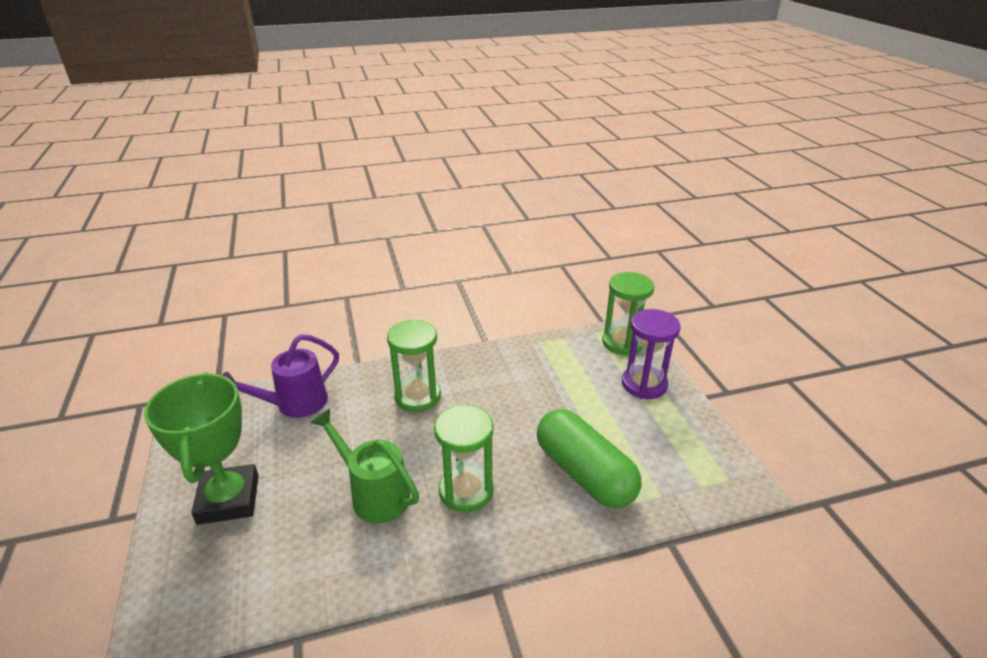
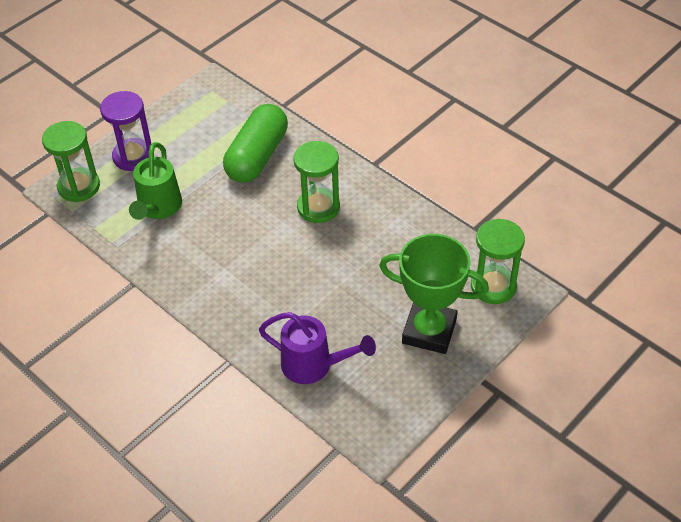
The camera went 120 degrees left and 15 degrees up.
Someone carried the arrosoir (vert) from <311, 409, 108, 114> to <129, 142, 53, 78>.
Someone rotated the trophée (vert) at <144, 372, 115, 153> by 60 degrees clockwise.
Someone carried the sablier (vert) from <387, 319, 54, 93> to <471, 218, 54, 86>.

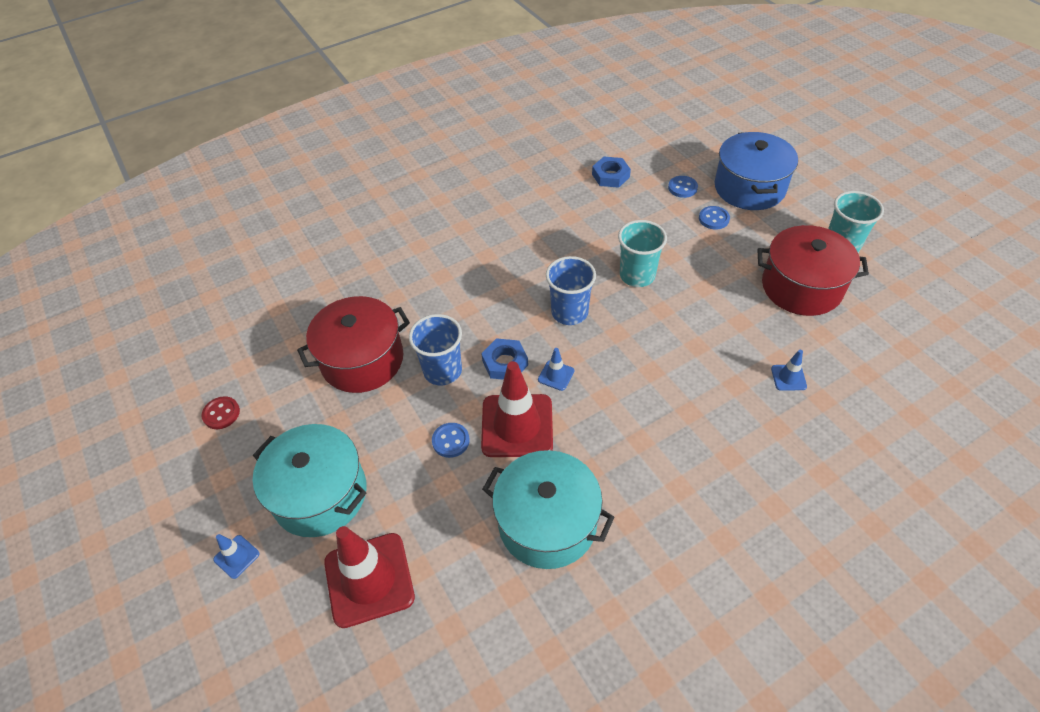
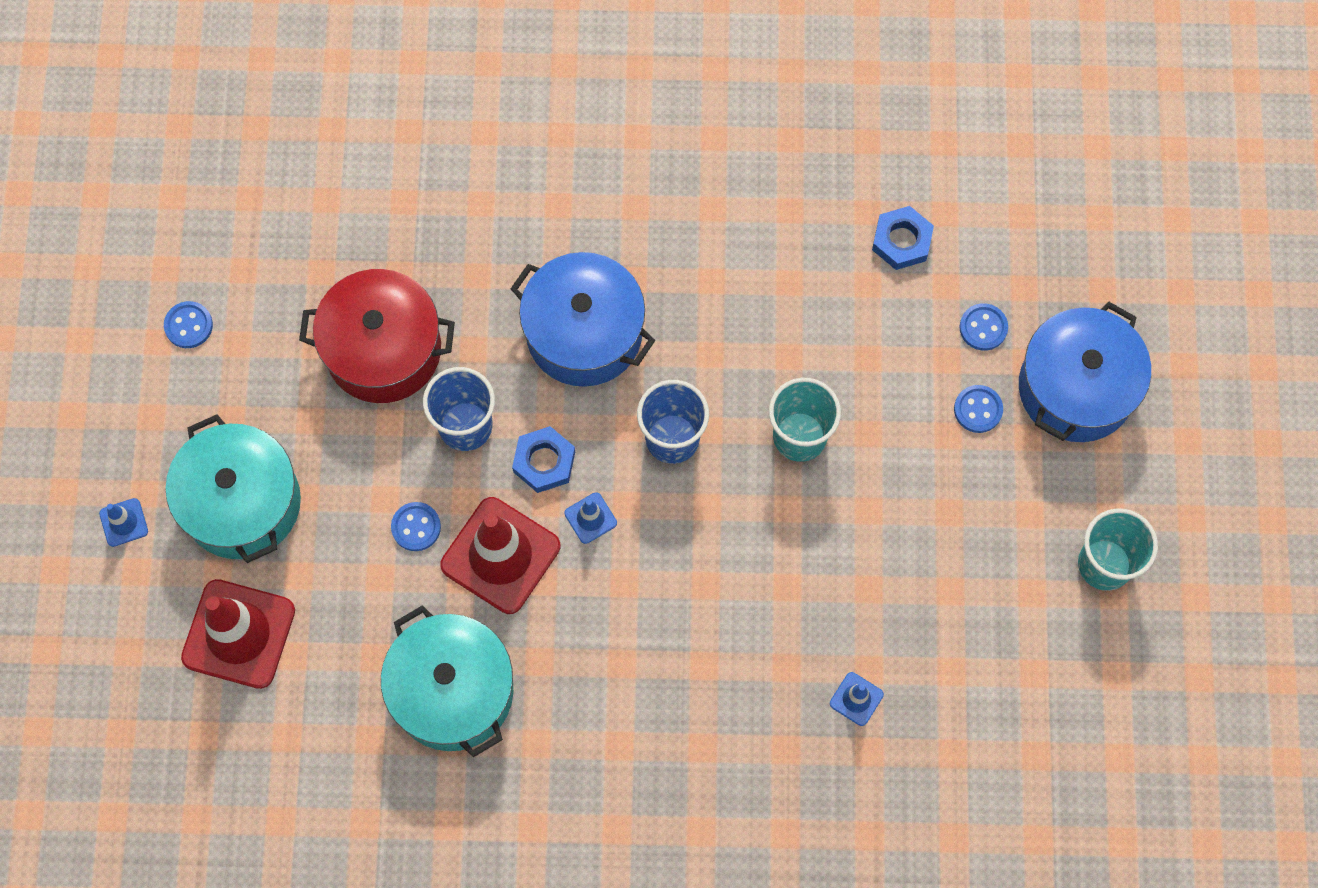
The camera went 30 degrees right and 20 degrees up.
Someone repainted the bouton (rouge) at <201, 396, 39, 33>, which became the bouton (bleu) at <164, 301, 49, 47>.
Someone put down the marmite (bleu) at <511, 252, 144, 135>.
Someone took away the marmite (rouge) at <757, 225, 112, 91>.

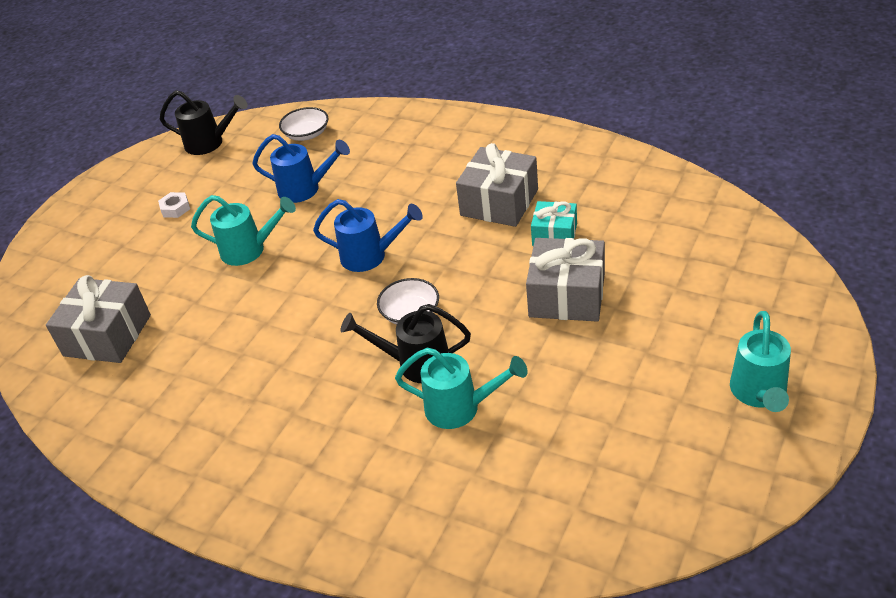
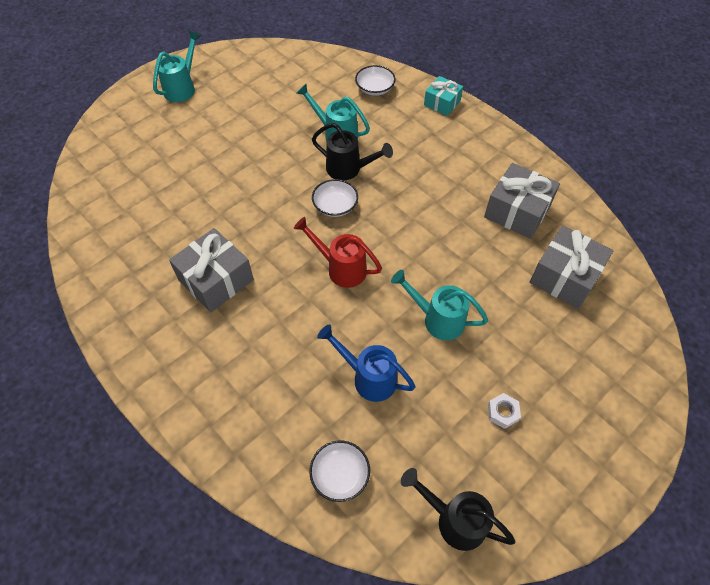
The camera went 165 degrees left and 15 degrees up.
Someone repainted the arrosoir (bleu) at <313, 199, 110, 73>, which became the arrosoir (rouge) at <294, 217, 88, 71>.
Someone put down the bol (blanc) at <355, 65, 41, 31>.
Someone carried the cadeau (turquoise) from <531, 201, 46, 45> to <424, 76, 39, 40>.
Someone carried the cadeau (gris) from <526, 238, 79, 84> to <484, 163, 76, 76>.

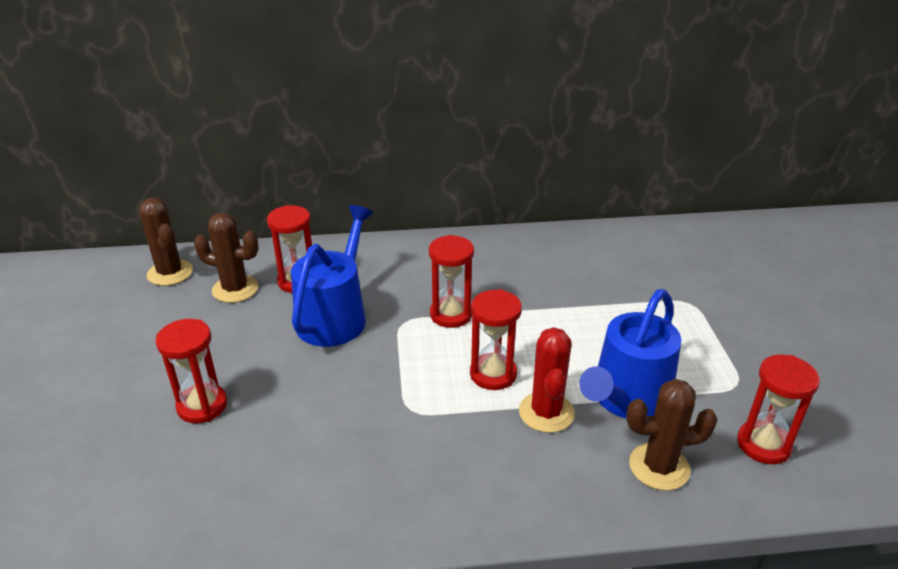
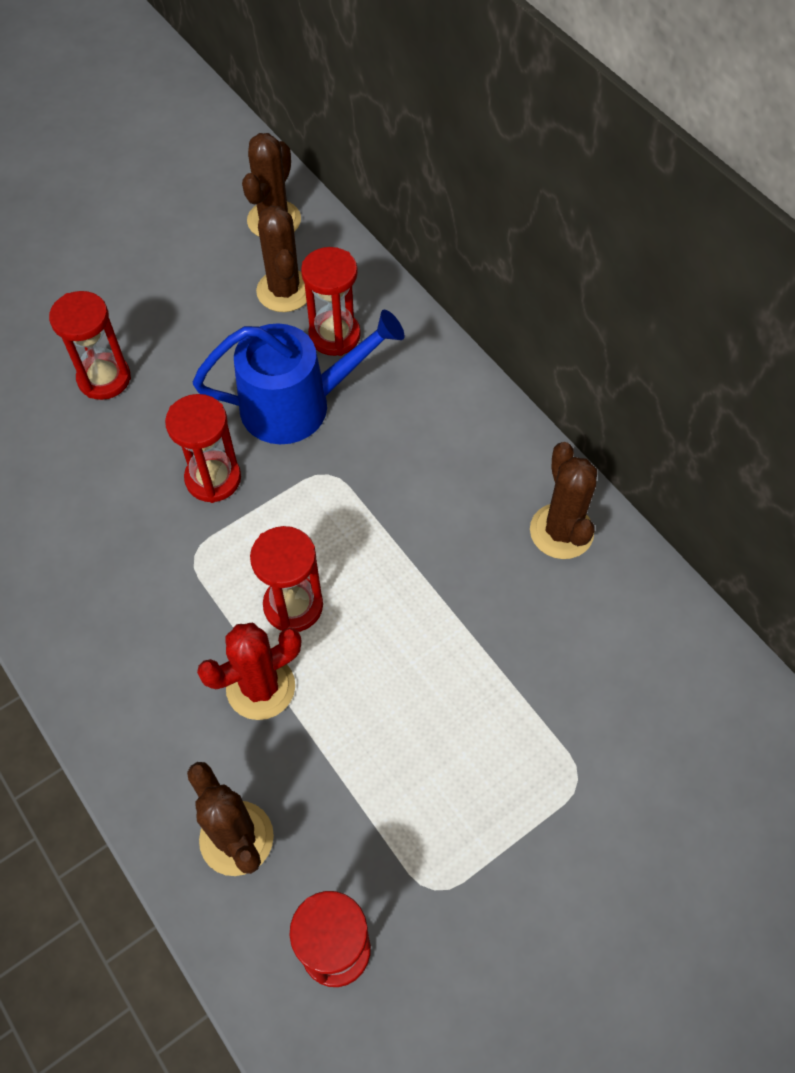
The camera went 60 degrees right and 25 degrees up.
Someone carried the sablier (rouge) from <429, 235, 45, 93> to <165, 394, 76, 109>.
Someone put down the cactus (marron) at <530, 442, 67, 117>.
Someone took away the arrosoir (bleu) at <579, 289, 102, 129>.

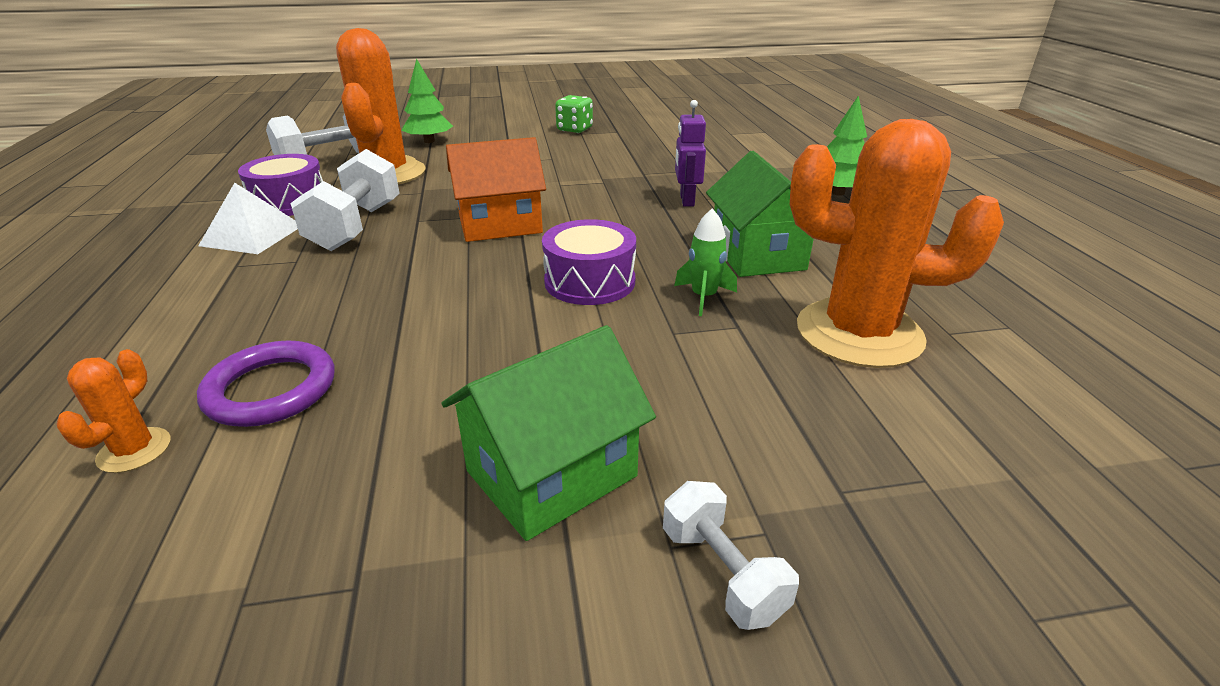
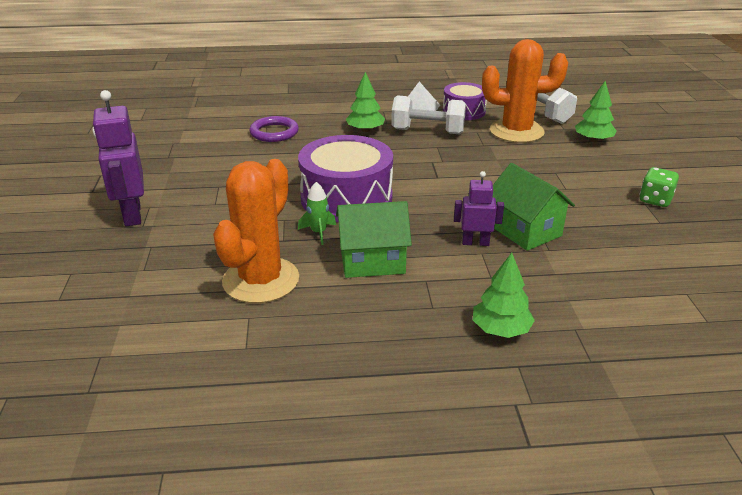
The camera went 95 degrees right and 0 degrees up.
Someone swapped the haltère (blanc) at <663, 481, 136, 149> for the robot (violet) at <92, 90, 52, 136>.
Someone scaled the tambour (violet) at <542, 219, 94, 86> by 1.70.
Someone put down the arbre (vert) at <346, 72, 39, 60>.
Someone carried the maison (vert) from <442, 325, 214, 216> to <493, 163, 82, 88>.
Someone took away the cactus (orange) at <56, 349, 115, 124>.
Someone took away the maison (orange) at <446, 137, 100, 105>.

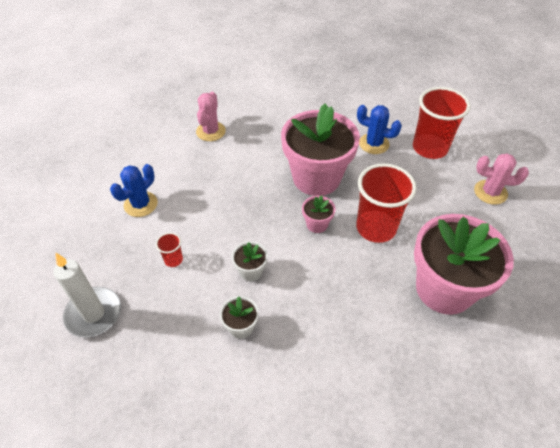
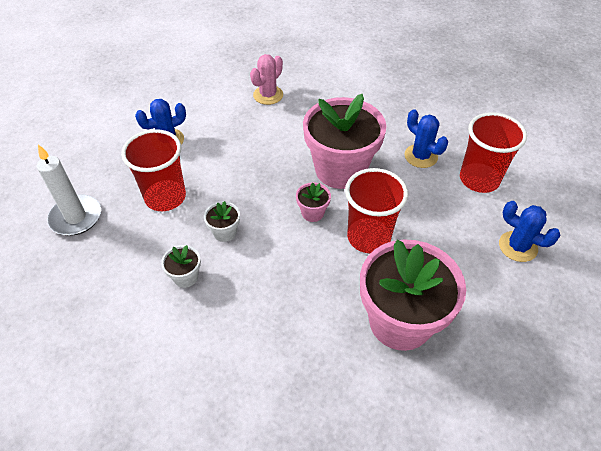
The camera went 25 degrees right and 0 degrees up.
Someone scaled the gobelet (rouge) at <156, 233, 27, 34> by 2.28.
Someone repainted the cactus (rose) at <474, 153, 55, 52>, which became the cactus (bleu) at <499, 201, 61, 61>.

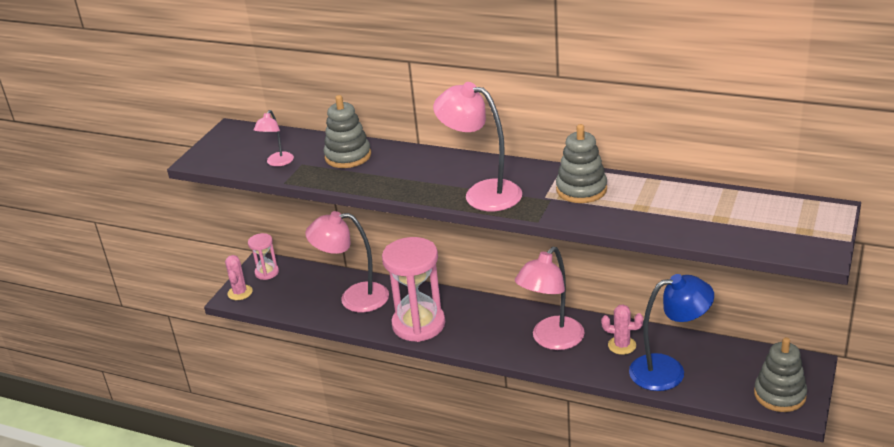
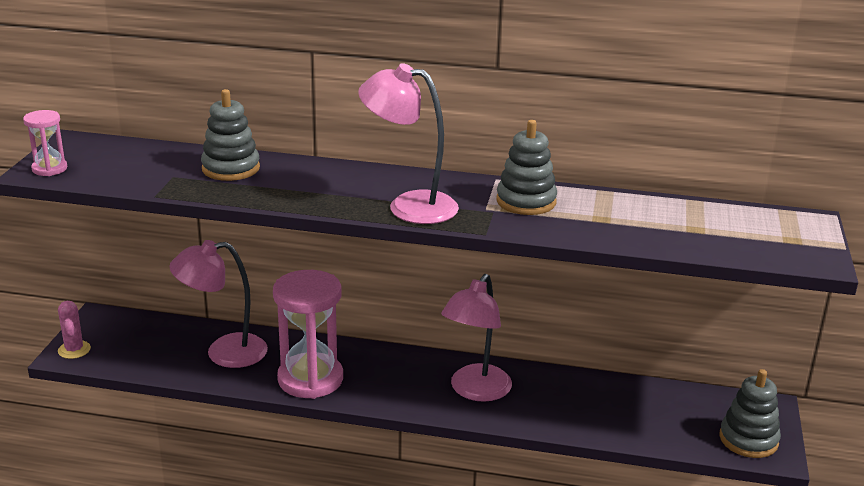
The camera went 15 degrees left and 5 degrees down.
Someone carried the sablier (rose) from <248, 233, 31, 47> to <23, 110, 44, 66>.
Someone took away the lampe (rose) at <254, 110, 40, 56>.
Someone took away the cactus (rose) at <601, 304, 42, 51>.
Someone took away the lampe (bleu) at <629, 274, 85, 117>.

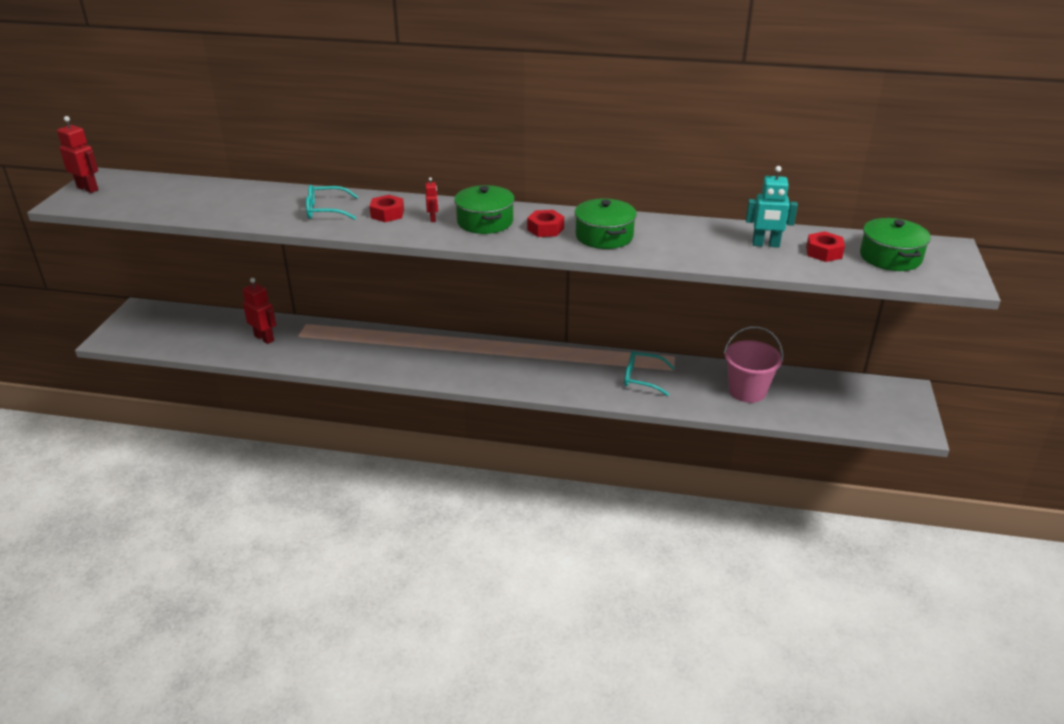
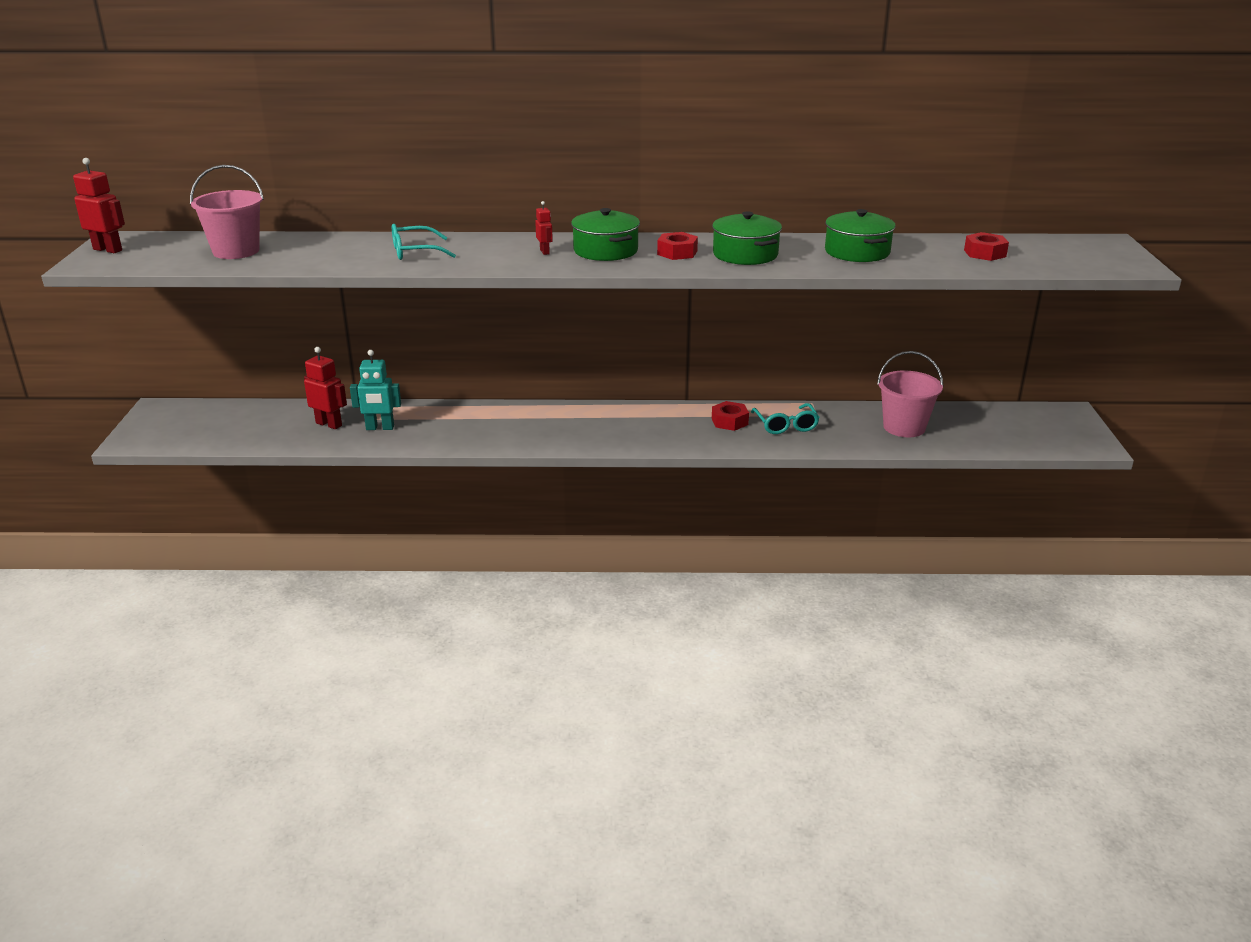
The camera went 10 degrees left and 5 degrees down.
Someone put down the seau (rose) at <190, 165, 74, 94>.
Someone carried the robot (turquoise) from <746, 166, 52, 82> to <350, 350, 51, 80>.
Someone carried the écrou (rouge) from <369, 195, 35, 27> to <712, 401, 37, 30>.
Someone rotated the lunettes (turquoise) at <624, 351, 51, 45> by 105 degrees counterclockwise.
Someone carried the marmite (vert) from <860, 218, 71, 53> to <825, 209, 71, 53>.

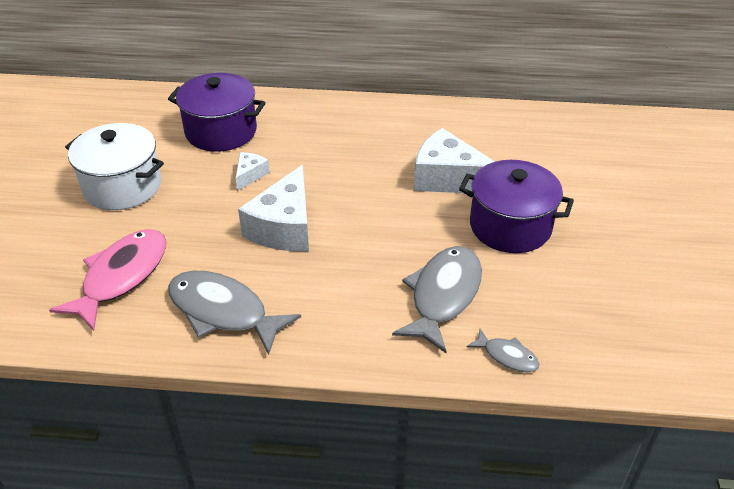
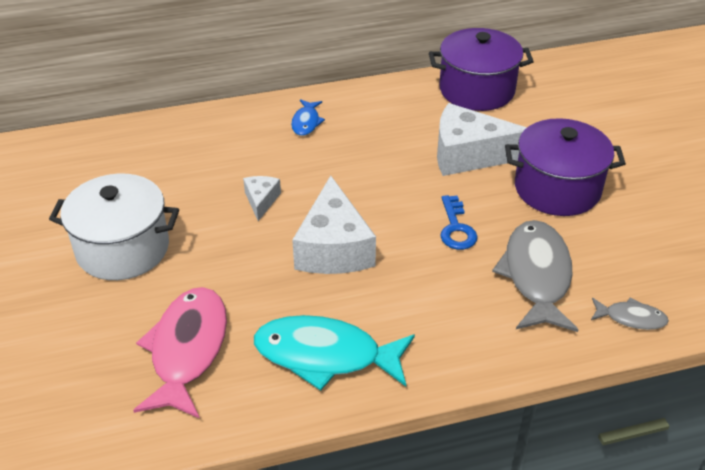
The camera went 20 degrees left and 0 degrees up.
Someone repainted the poisson (gris) at <168, 271, 133, 84>, which became the poisson (turquoise) at <254, 315, 161, 76>.
Someone put down the poisson (bleu) at <291, 99, 34, 37>.
Someone carried the marmite (violet) from <168, 73, 98, 79> to <429, 28, 105, 83>.
Someone put down the clé (bleu) at <440, 195, 38, 55>.

